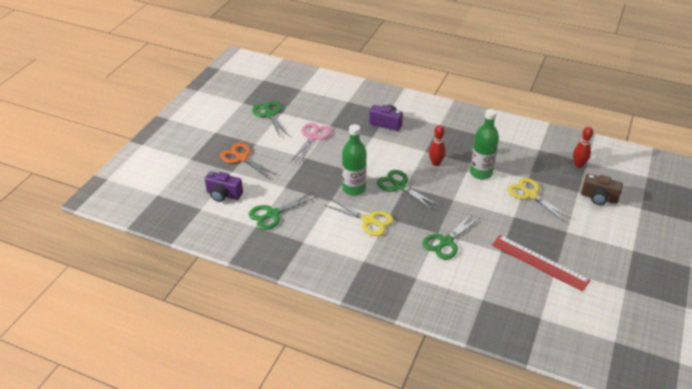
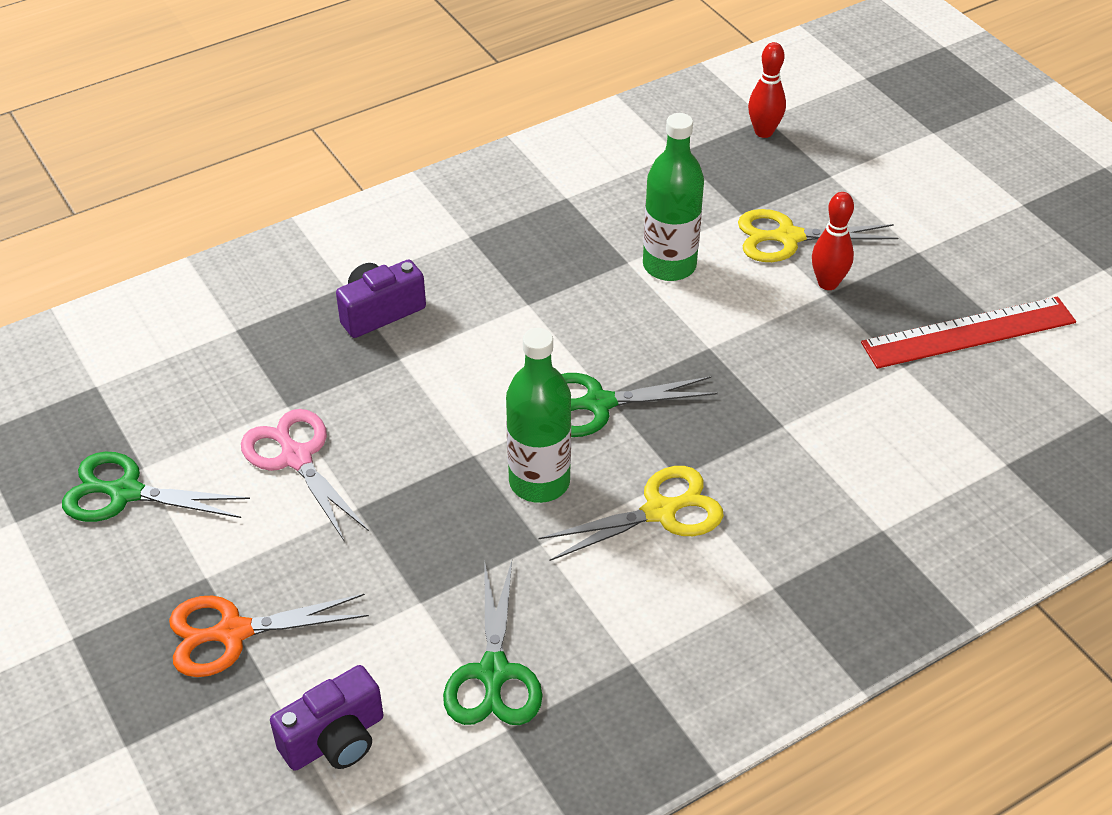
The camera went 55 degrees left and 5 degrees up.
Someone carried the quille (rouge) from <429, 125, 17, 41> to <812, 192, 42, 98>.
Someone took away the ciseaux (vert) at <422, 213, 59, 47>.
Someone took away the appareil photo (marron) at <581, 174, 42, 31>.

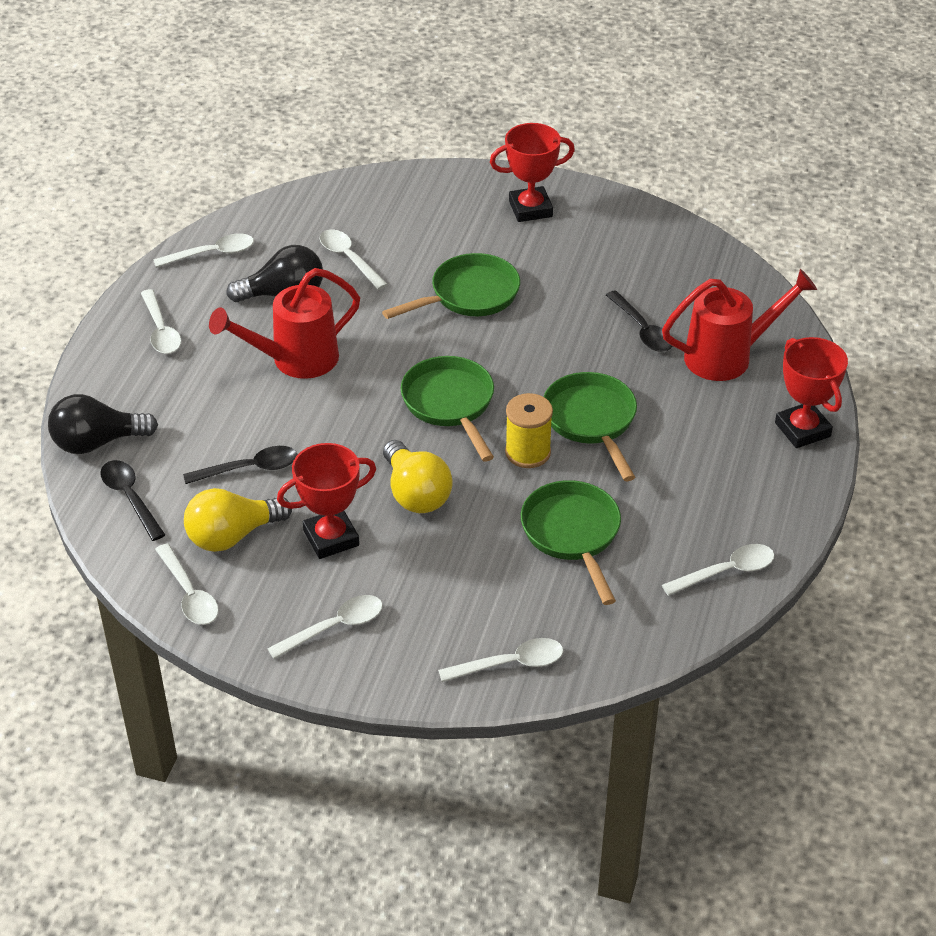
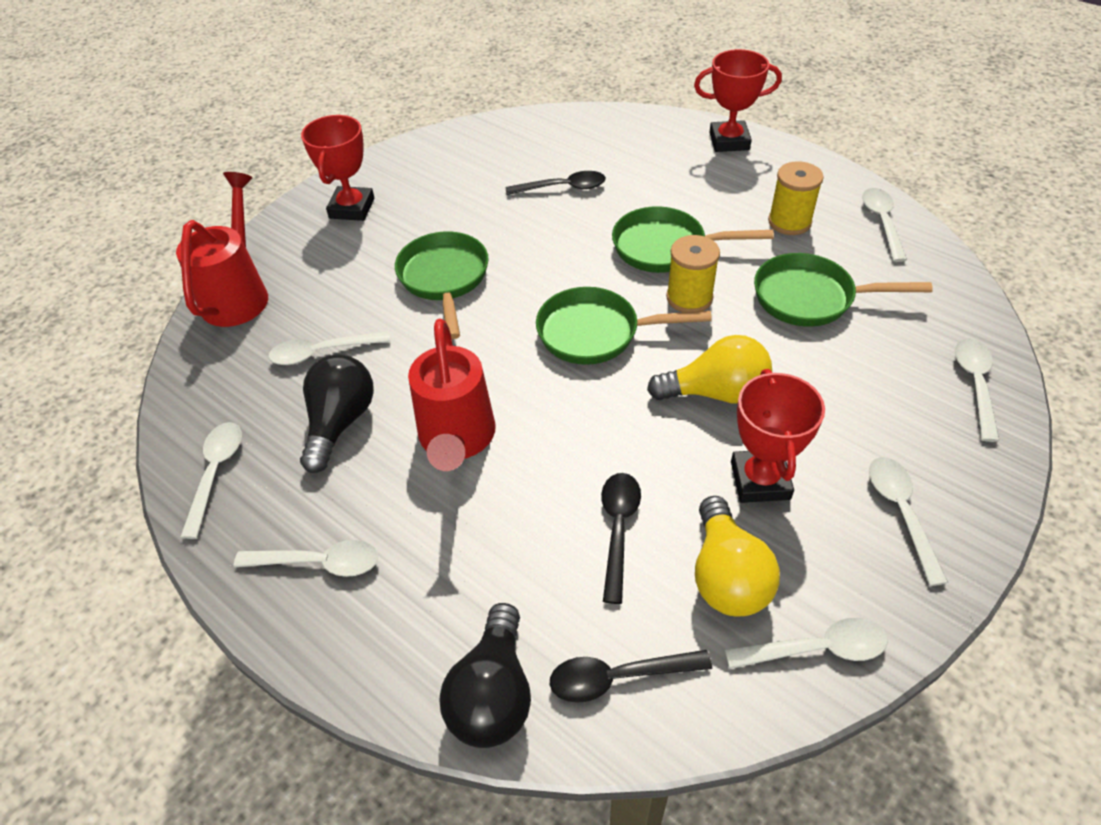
The camera went 65 degrees left and 5 degrees up.
Someone carried the arrosoir (rouge) from <662, 269, 155, 112> to <176, 172, 92, 155>.
Someone put down the bobine (jaune) at <768, 161, 56, 74>.

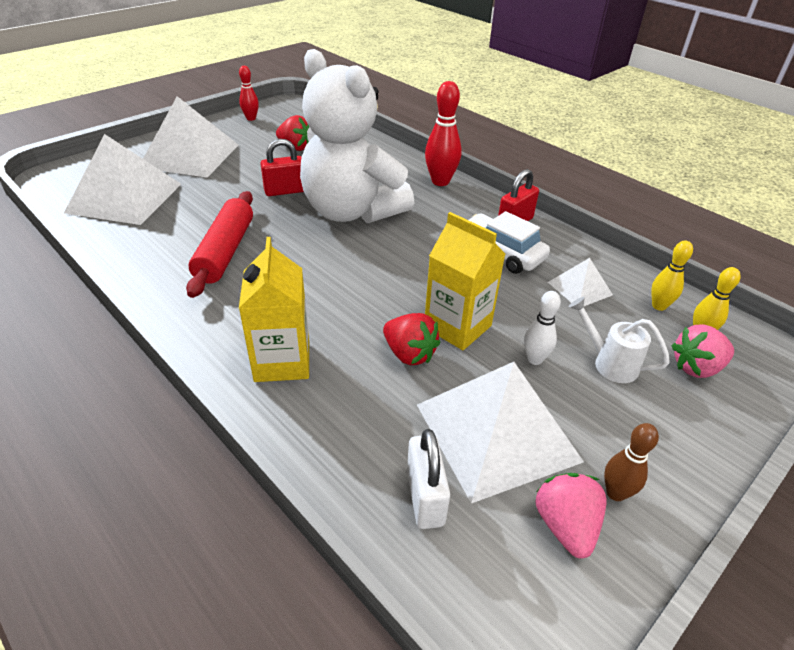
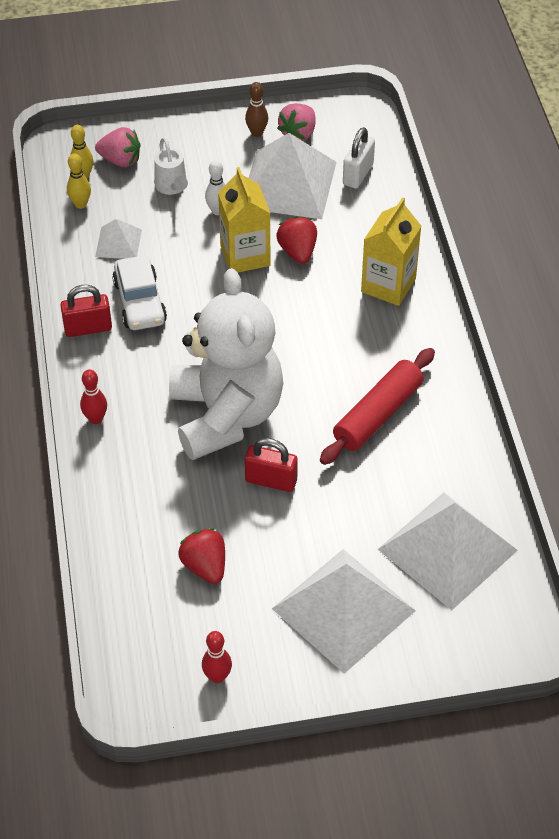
The camera went 145 degrees left and 10 degrees up.
Someone scaled the quille (rouge) at <425, 81, 37, 105> by 0.60.

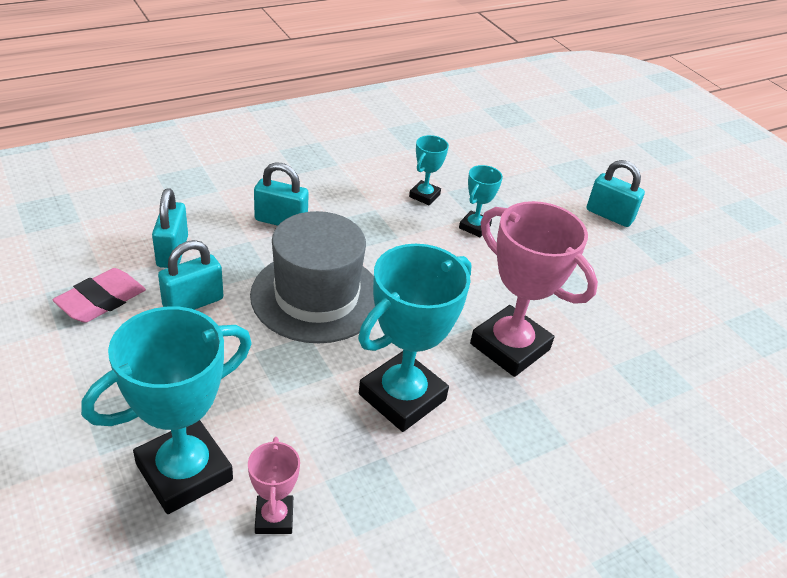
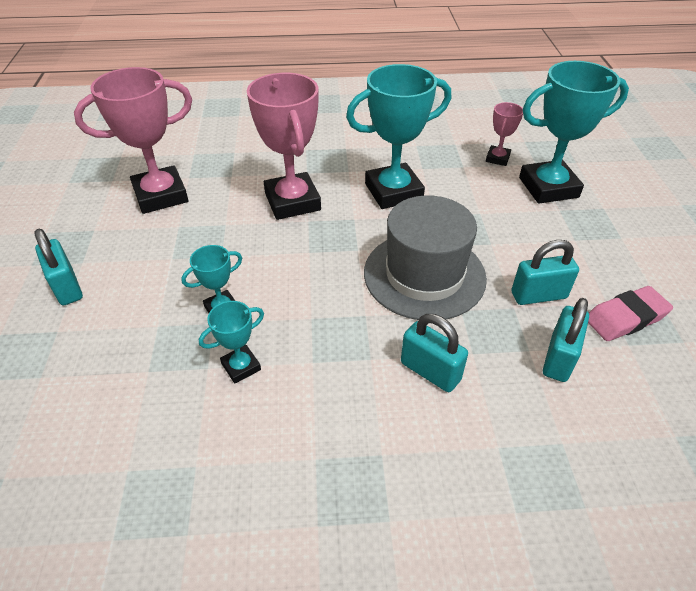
The camera went 150 degrees left and 5 degrees up.
Someone put down the trophée (rose) at <74, 67, 118, 147>.

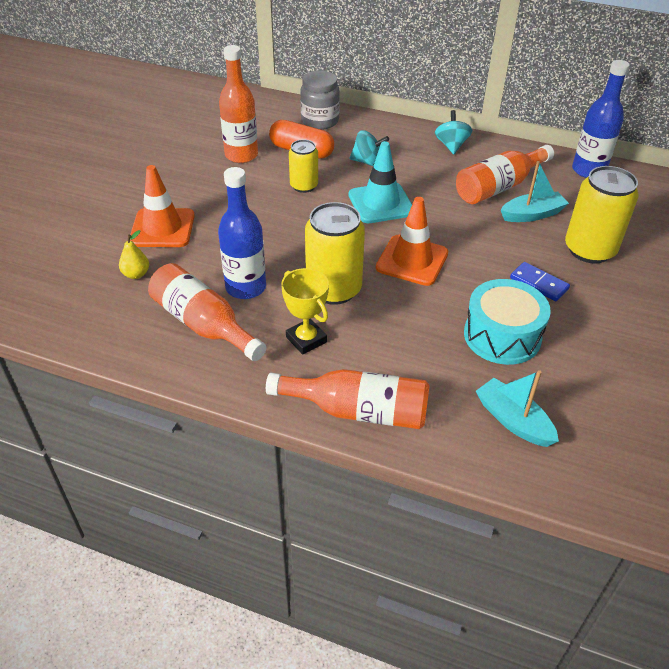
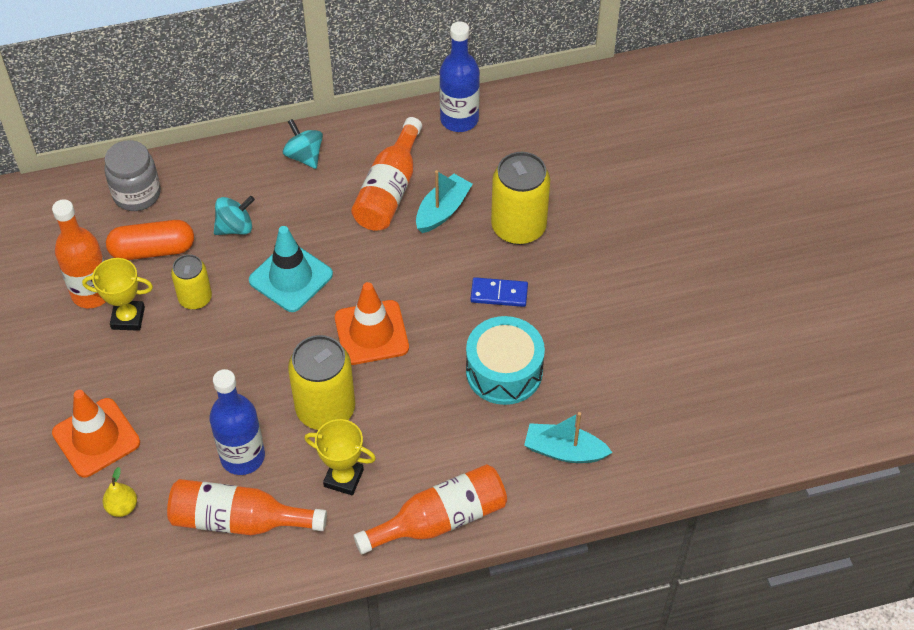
The camera went 35 degrees left and 10 degrees up.
Someone put down the trophée (jaune) at <82, 258, 71, 73>.

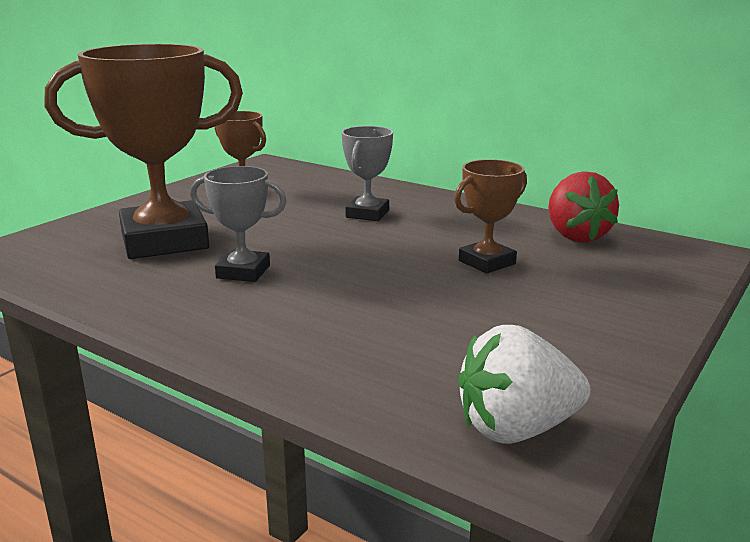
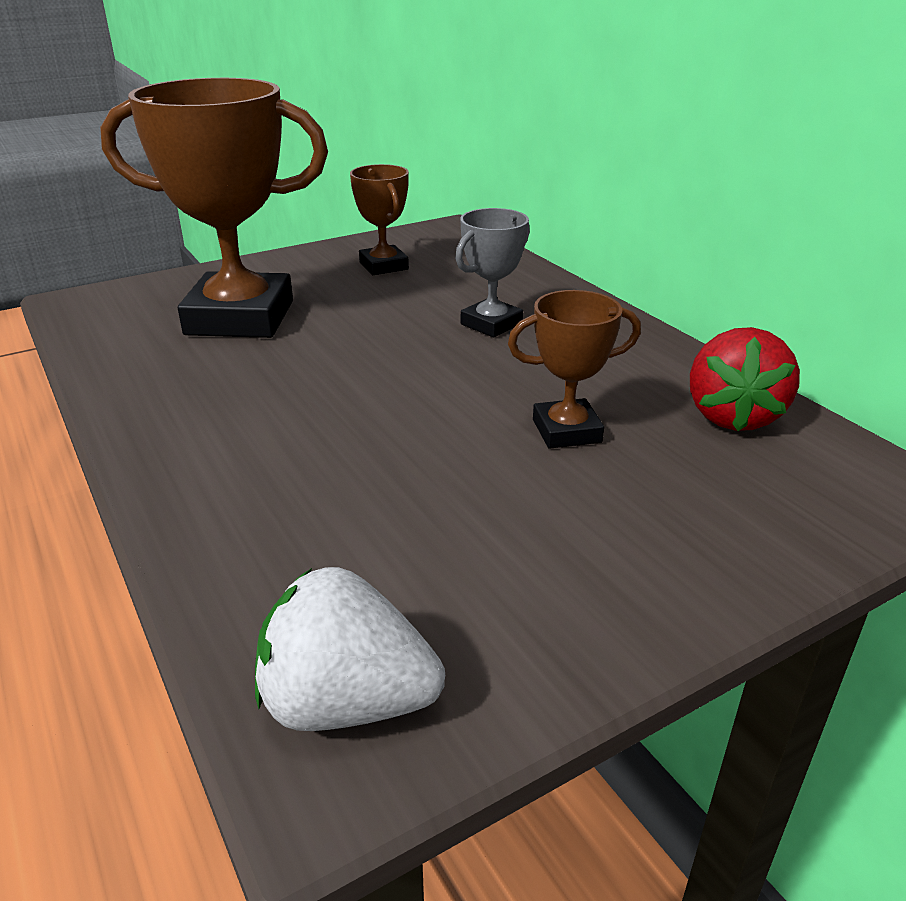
The camera went 25 degrees right and 10 degrees up.
Someone took away the trophée (gris) at <190, 166, 97, 116>.

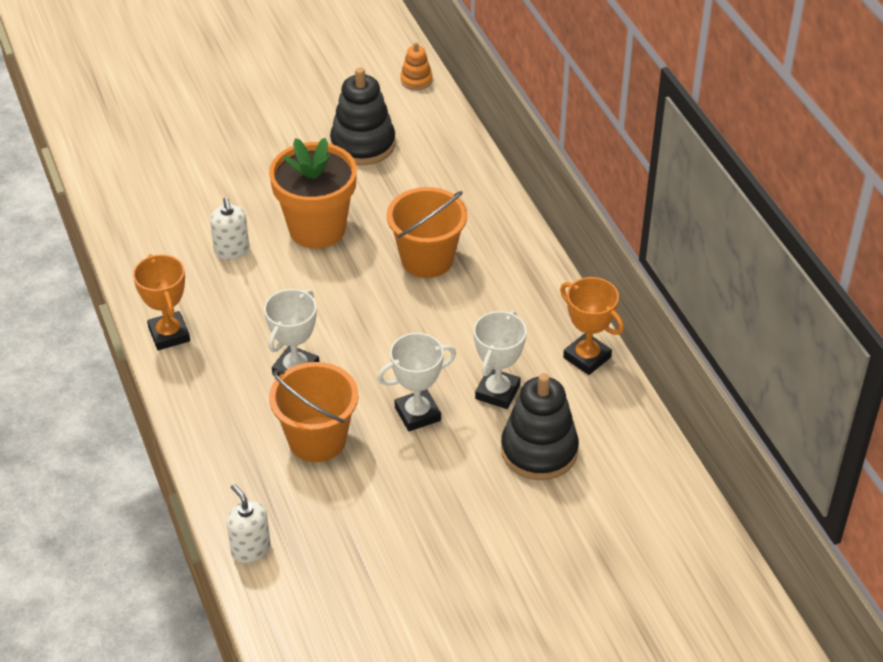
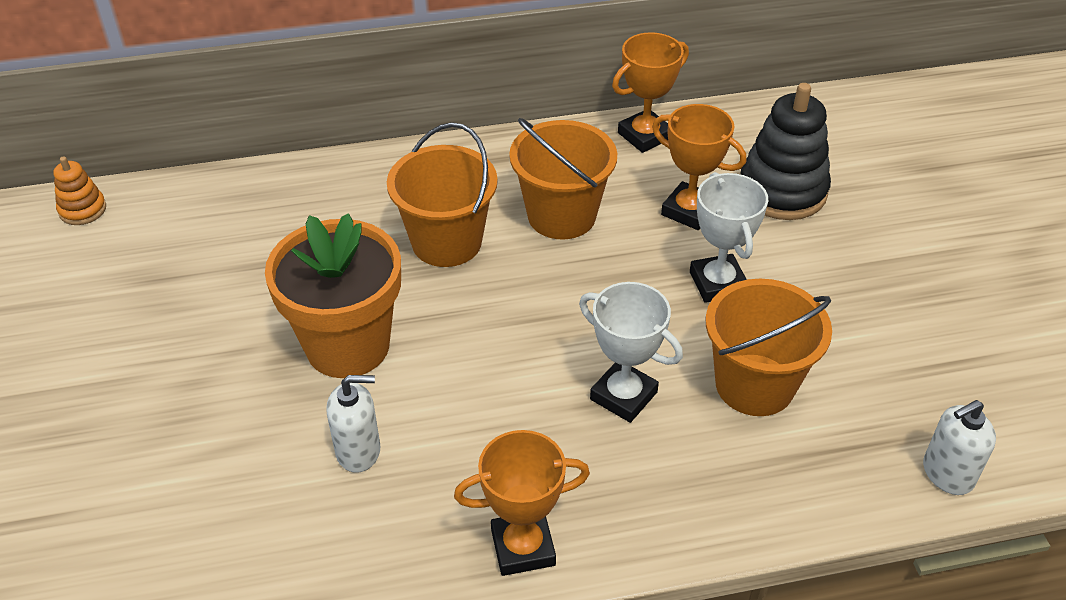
The camera went 80 degrees left and 0 degrees up.
Someone put down the seau (orange) at <509, 118, 108, 122>.
Someone repainted the trophée (blanc) at <474, 311, 53, 98>, which became the trophée (orange) at <652, 104, 94, 126>.
Someone took away the jouet à empiler (noir) at <330, 67, 65, 98>.

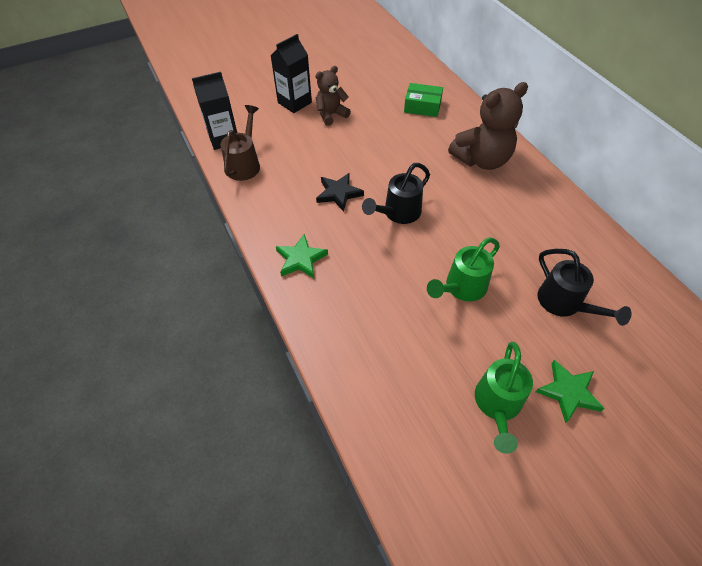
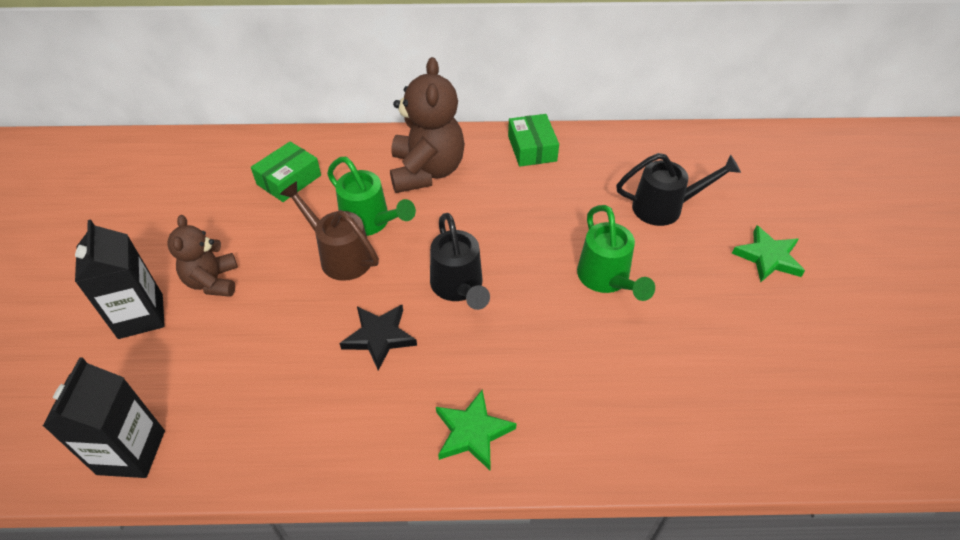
The camera went 65 degrees left and 5 degrees down.
Someone carried the arrosoir (marron) from <221, 105, 39, 76> to <280, 181, 99, 100>.
Someone carried the arrosoir (vert) from <475, 342, 58, 112> to <327, 157, 89, 79>.
Someone put down the boîte (vert) at <508, 114, 51, 53>.

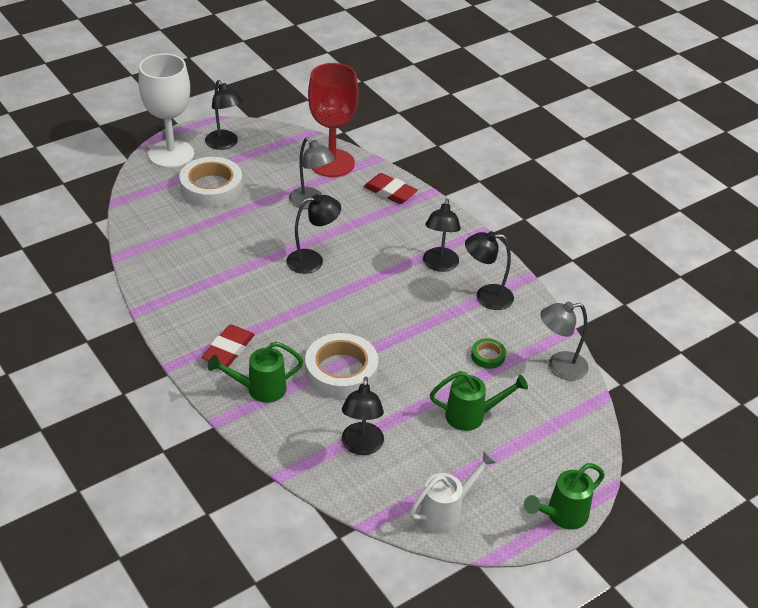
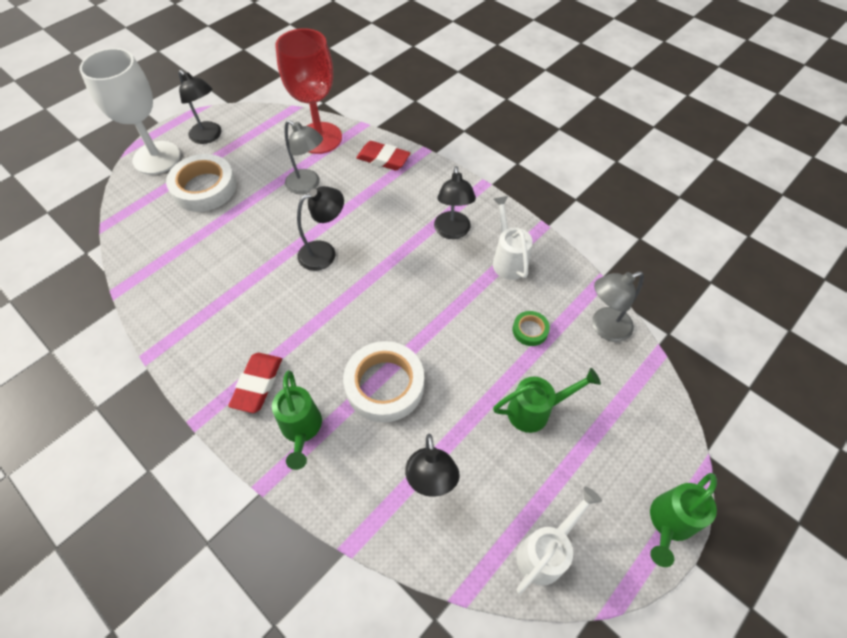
The camera went 10 degrees left and 15 degrees up.
Someone rotated the arrosoir (vert) at <208, 342, 95, 61> by 75 degrees counterclockwise.
Someone swapped the lampe (noir) at <465, 231, 49, 79> for the arrosoir (blanc) at <493, 196, 40, 84>.

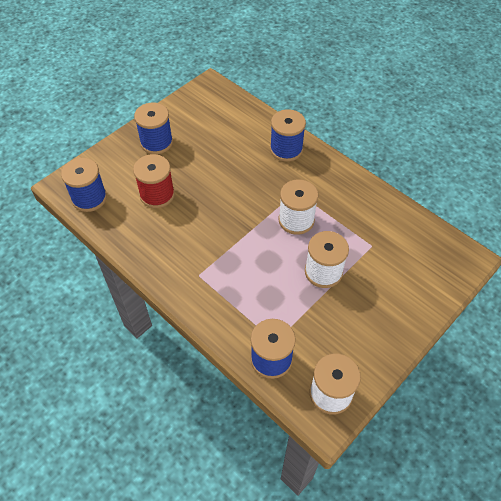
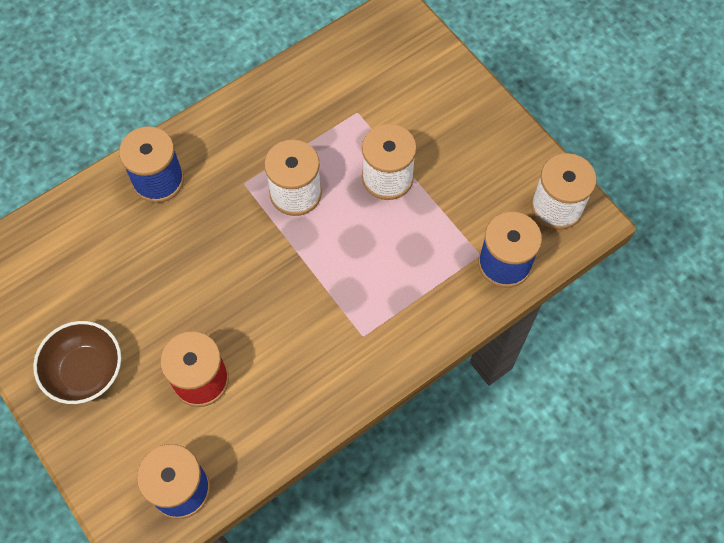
The camera went 80 degrees left and 10 degrees up.
Someone swapped the bobine (bleu) at <134, 103, 39, 51> for the bol (marron) at <33, 321, 88, 83>.

